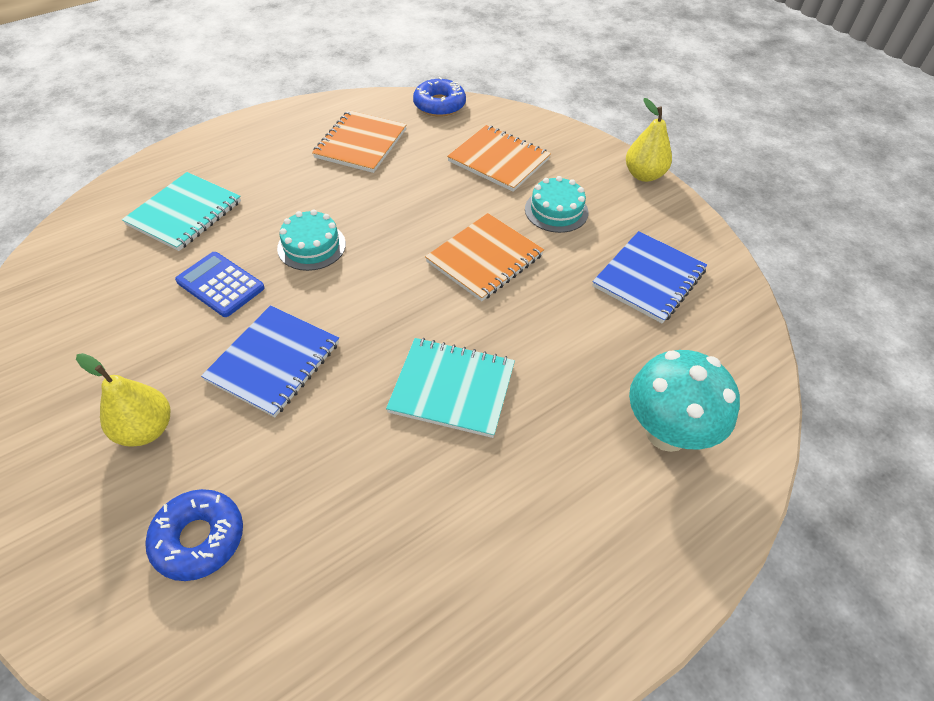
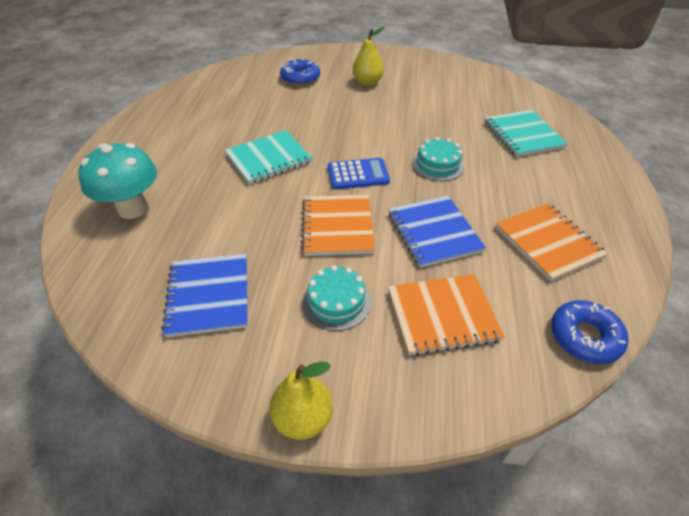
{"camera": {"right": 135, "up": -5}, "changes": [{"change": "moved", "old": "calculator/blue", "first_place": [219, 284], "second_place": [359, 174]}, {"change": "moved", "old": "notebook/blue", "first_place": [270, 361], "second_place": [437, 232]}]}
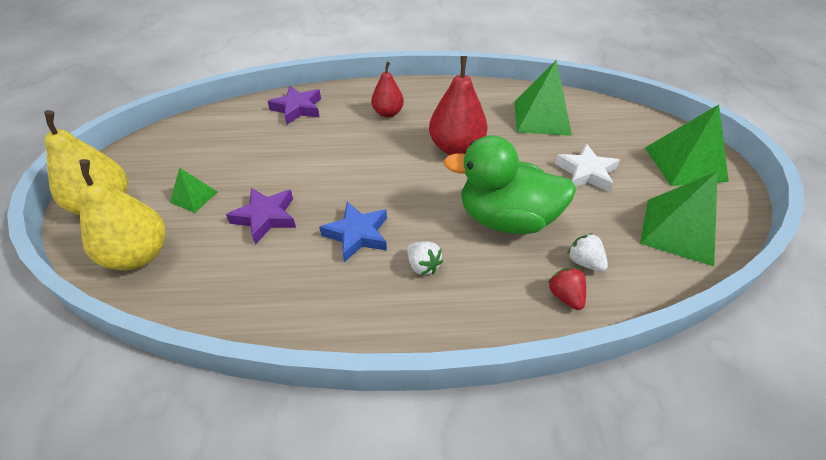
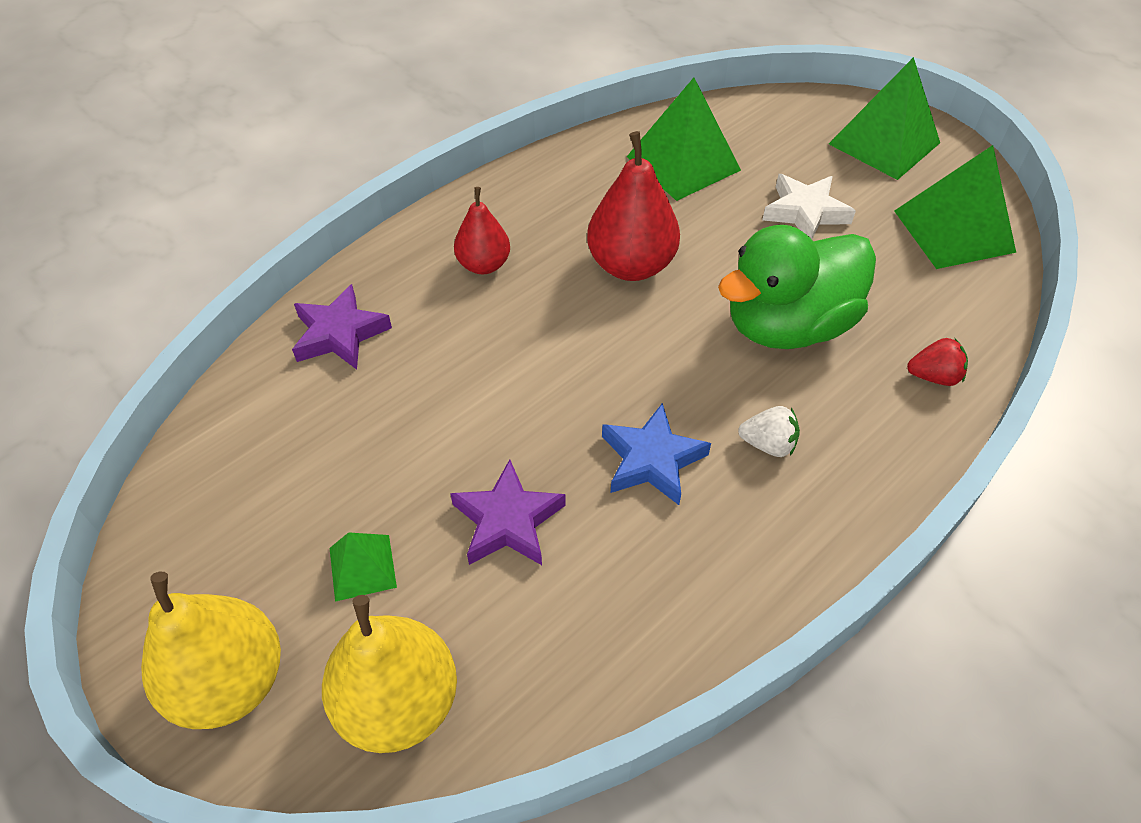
{"camera": {"right": -40, "up": 5}, "changes": [{"change": "removed", "old": "strawberry/white", "first_place": [588, 252]}, {"change": "turned", "old": "strawberry/red", "first_place": [567, 289], "second_place": [937, 362], "degrees": 150}]}
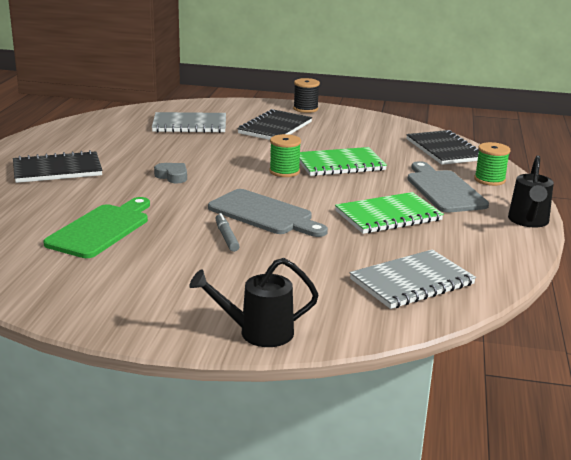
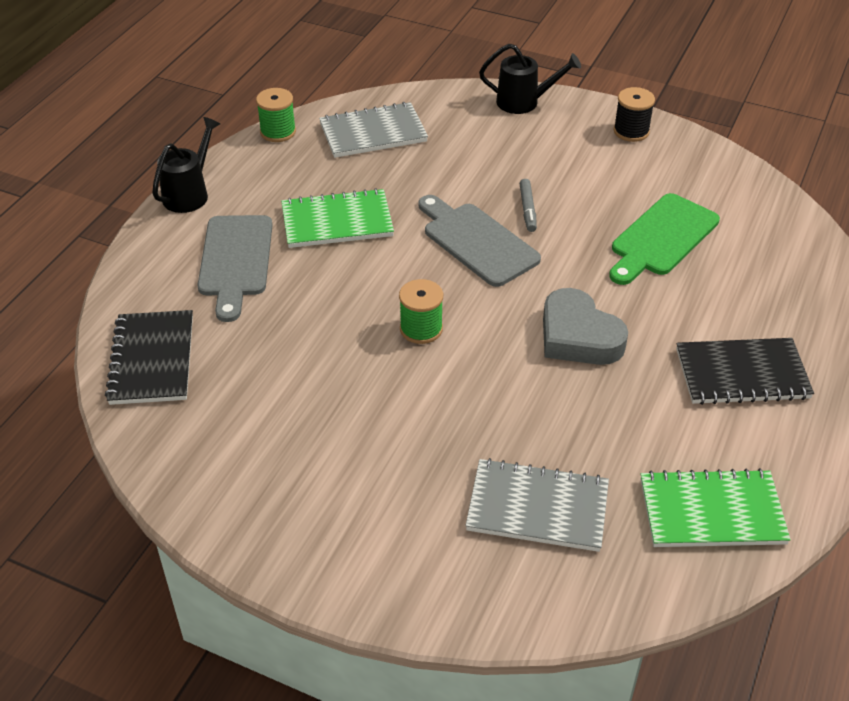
{"camera": {"right": -165, "up": 20}, "changes": [{"change": "removed", "old": "notebook/black", "first_place": [274, 124]}, {"change": "moved", "old": "spool/black", "first_place": [306, 95], "second_place": [634, 114]}, {"change": "moved", "old": "notebook/green", "first_place": [343, 161], "second_place": [715, 507]}, {"change": "moved", "old": "spool/green", "first_place": [492, 164], "second_place": [276, 115]}, {"change": "resized", "old": "heart/grey", "first_place": [170, 173], "second_place": [585, 326], "factor": 1.86}]}
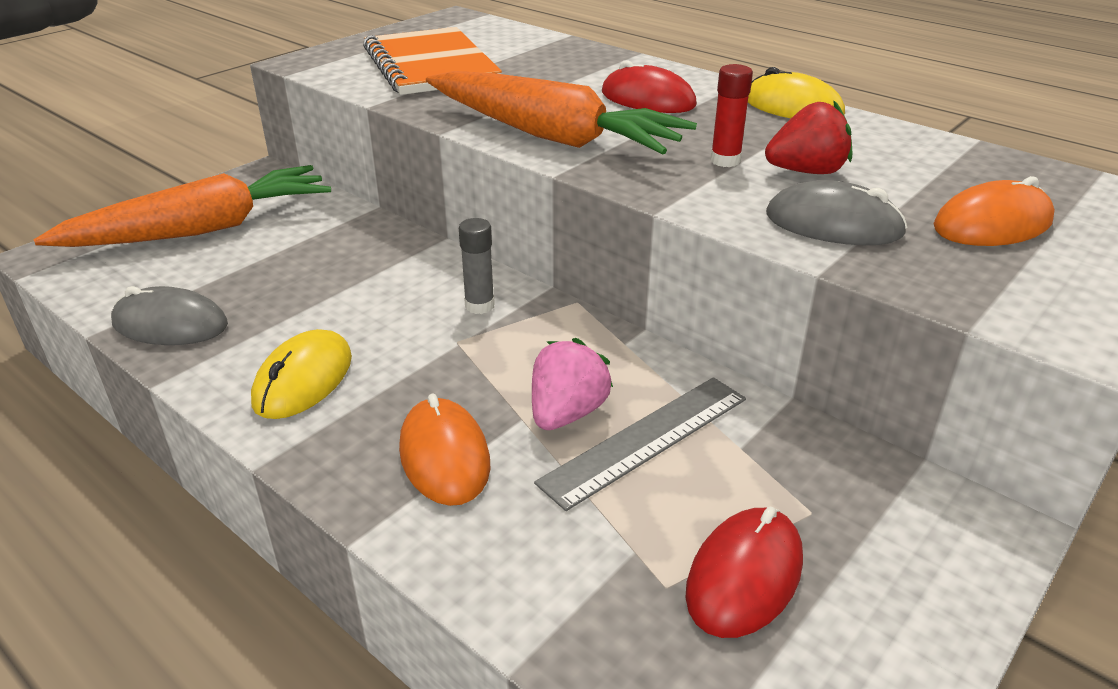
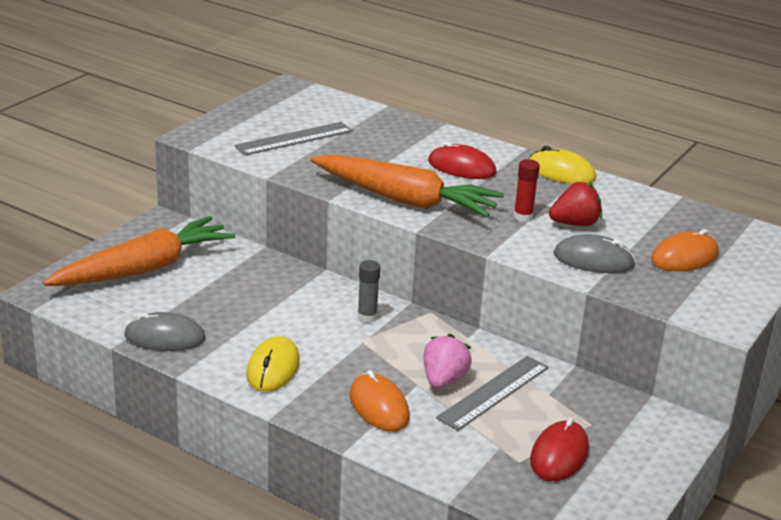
{"camera": {"right": -10, "up": -5}, "changes": [{"change": "replaced", "old": "notebook/orange", "new": "ruler/grey", "first_place": [432, 61], "second_place": [294, 138]}]}
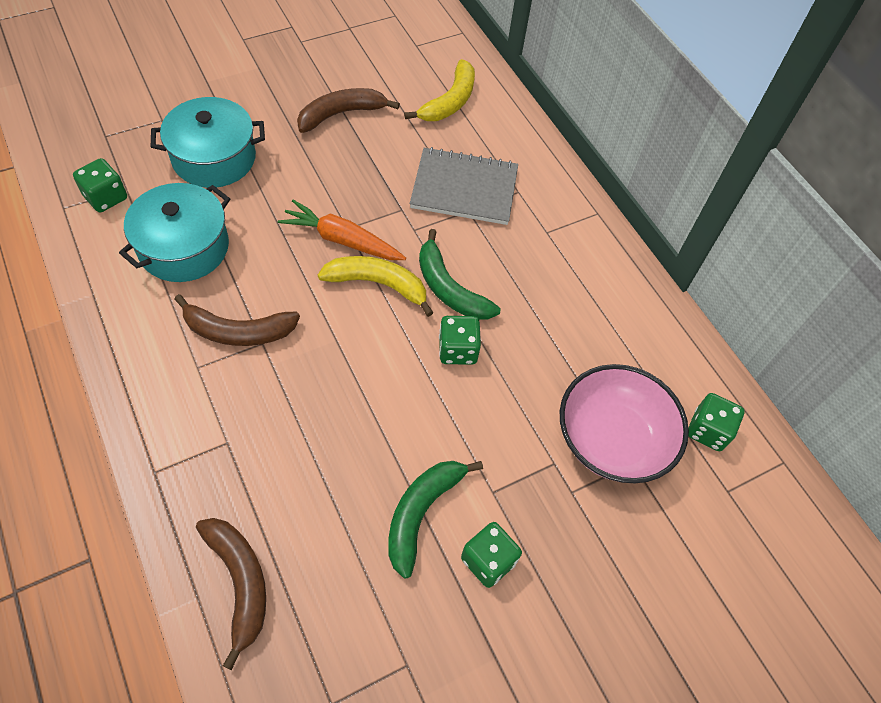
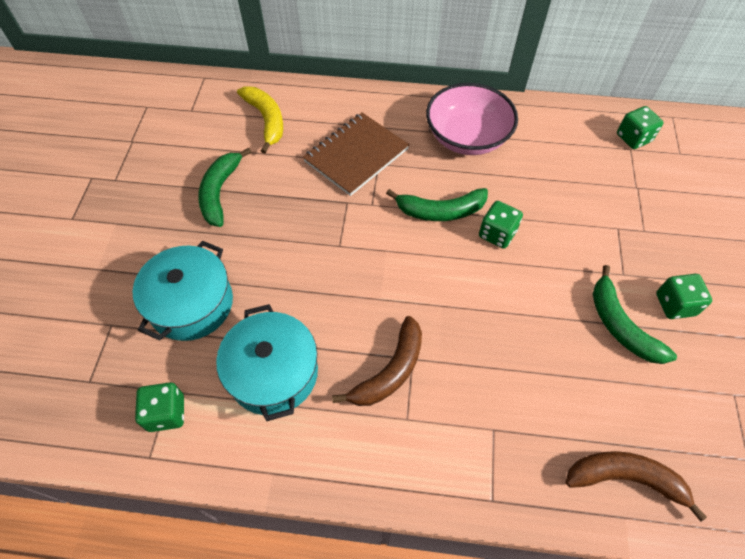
{"camera": {"right": -50, "up": 0}, "changes": [{"change": "removed", "old": "carrot/orange", "first_place": [342, 230]}, {"change": "removed", "old": "banana/yellow", "first_place": [376, 286]}, {"change": "moved", "old": "bowl/pink", "first_place": [624, 423], "second_place": [472, 119]}, {"change": "recoloured", "old": "banana/brown", "new": "banana/green", "first_place": [348, 110], "second_place": [225, 187]}, {"change": "recoloured", "old": "notebook/grey", "new": "notebook/brown", "first_place": [464, 186], "second_place": [356, 154]}]}
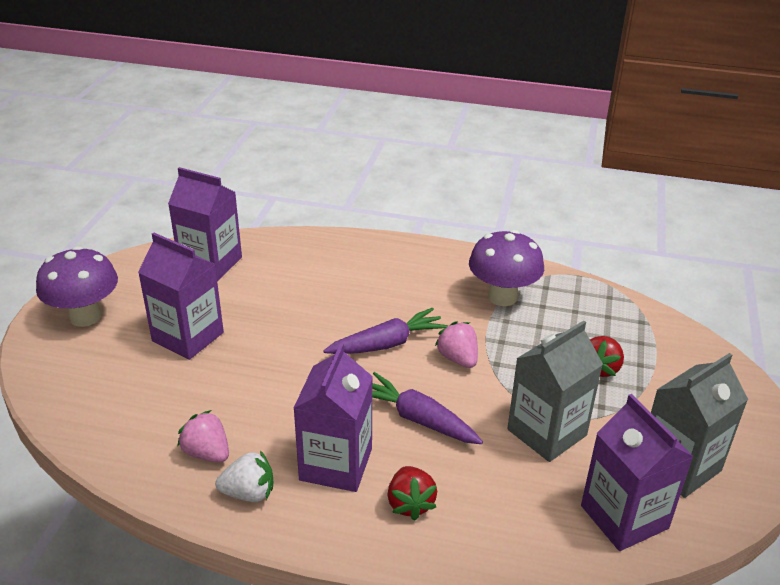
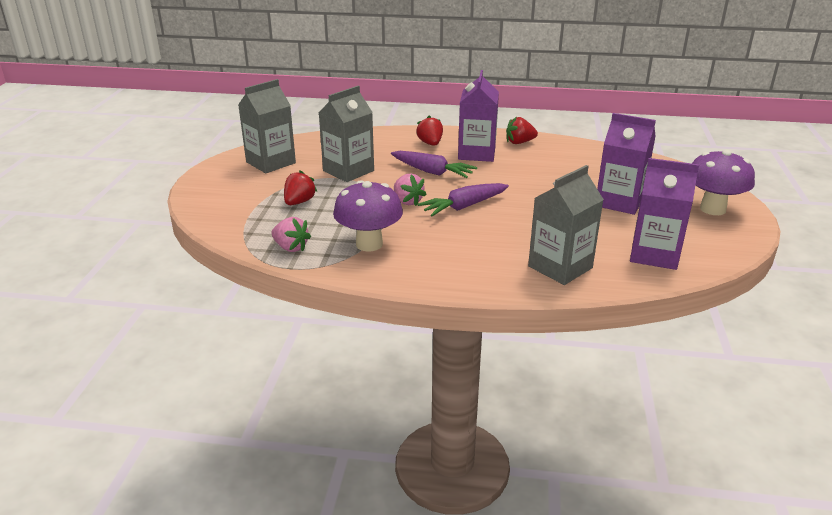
{"camera": {"right": 175, "up": -5}, "changes": [{"change": "removed", "old": "carton/purple", "first_place": [637, 472]}, {"change": "added", "new": "carton/grey", "second_place": [566, 225]}, {"change": "moved", "old": "strawberry/pink", "first_place": [203, 436], "second_place": [291, 234]}, {"change": "recoloured", "old": "strawberry/white", "new": "strawberry/red", "first_place": [244, 476], "second_place": [522, 130]}]}
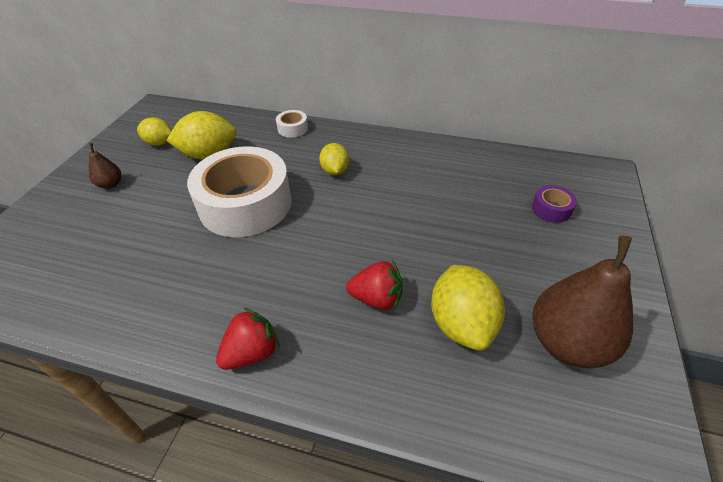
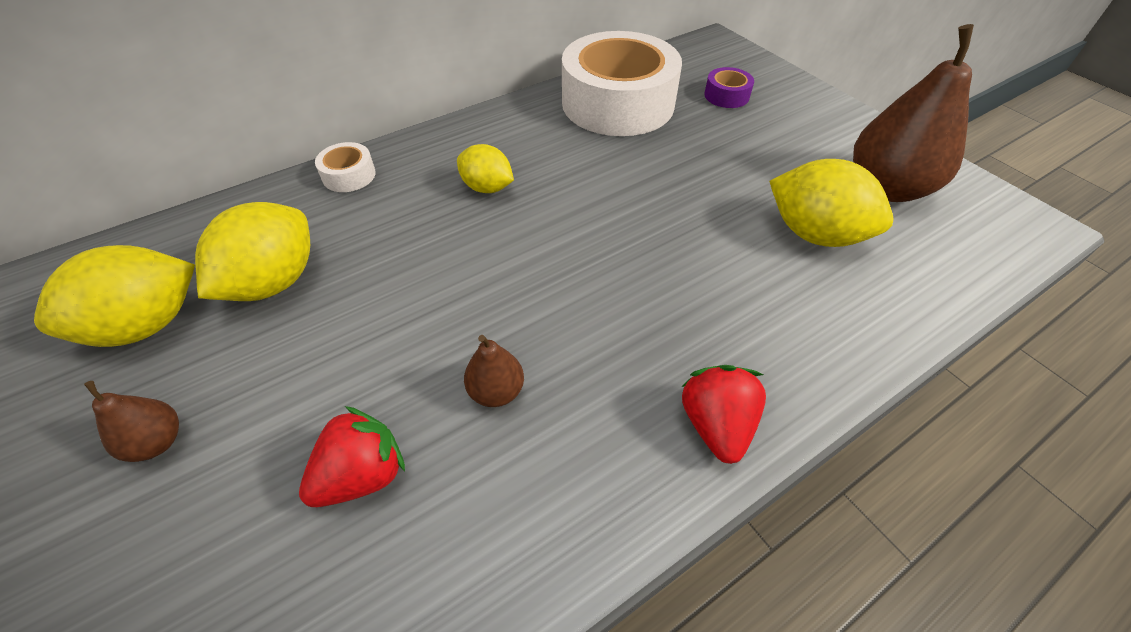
{"camera": {"right": -50, "up": 5}, "changes": [{"change": "added", "new": "pear/brown", "second_place": [494, 371]}, {"change": "moved", "old": "tape/white", "first_place": [239, 191], "second_place": [622, 83]}, {"change": "moved", "old": "strawberry/red", "first_place": [374, 285], "second_place": [352, 456]}, {"change": "resized", "old": "lemon/yellow", "first_place": [154, 131], "second_place": [114, 296], "factor": 1.62}]}
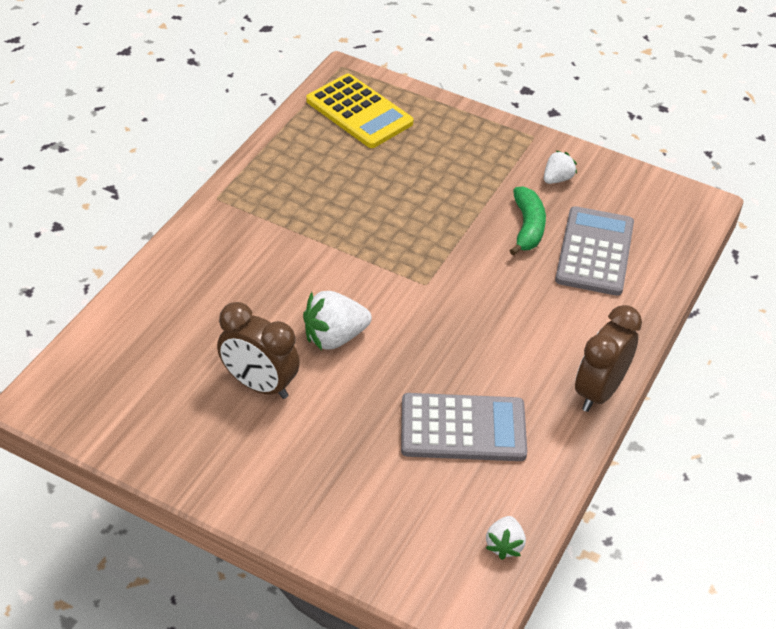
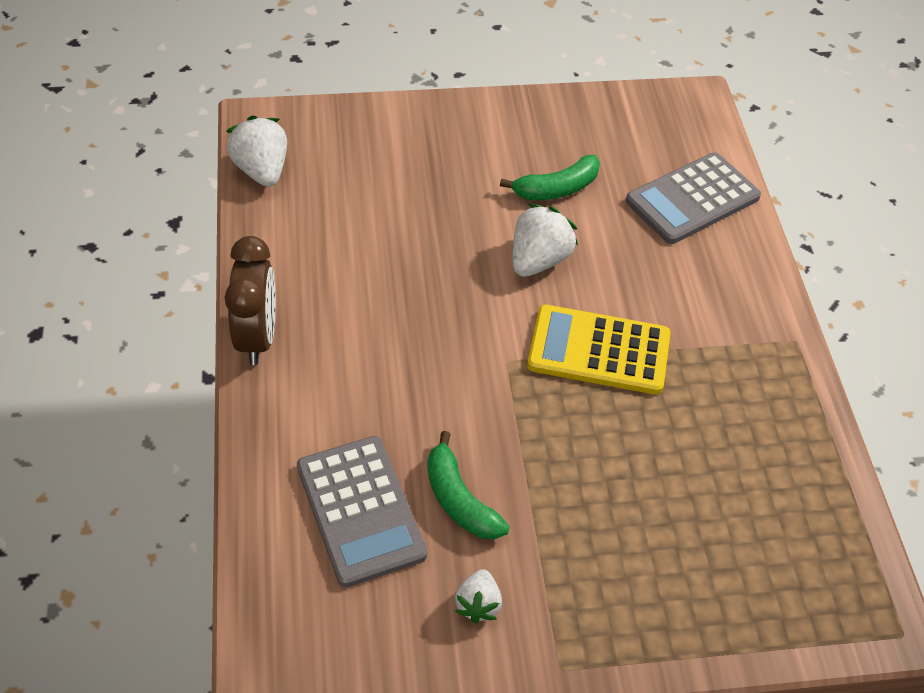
{"camera": {"right": 145, "up": 5}, "changes": [{"change": "moved", "old": "calculator/yellow", "first_place": [360, 111], "second_place": [599, 349]}, {"change": "moved", "old": "calculator/grey", "first_place": [464, 427], "second_place": [693, 198]}, {"change": "replaced", "old": "clock/brown", "new": "banana/green", "first_place": [258, 350], "second_place": [550, 177]}, {"change": "resized", "old": "strawberry/white", "first_place": [506, 538], "second_place": [257, 151], "factor": 1.67}]}
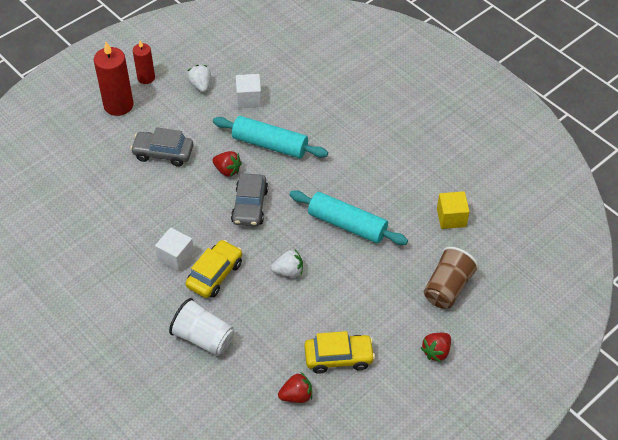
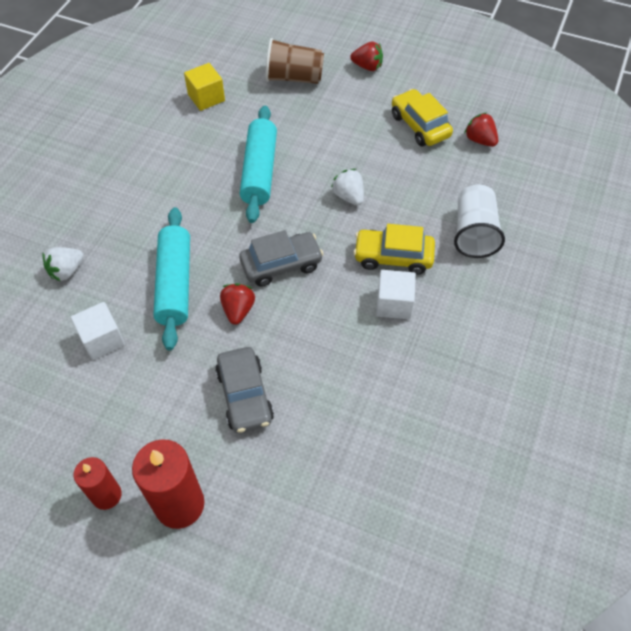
{"camera": {"right": -115, "up": 5}, "changes": [{"change": "moved", "old": "strawberry/white", "first_place": [199, 78], "second_place": [62, 264]}]}
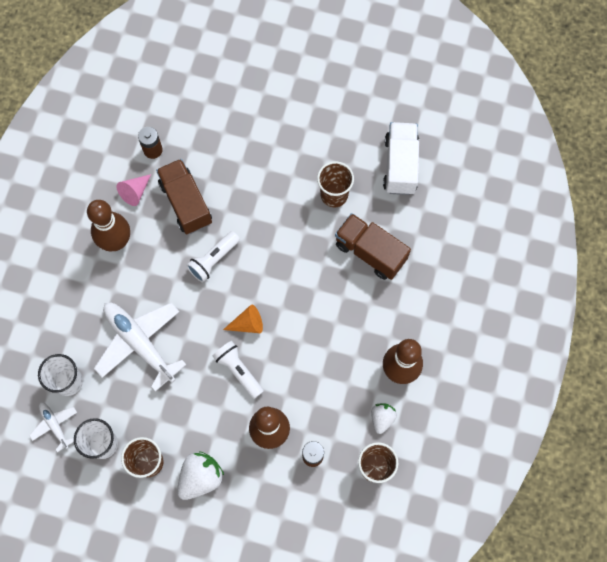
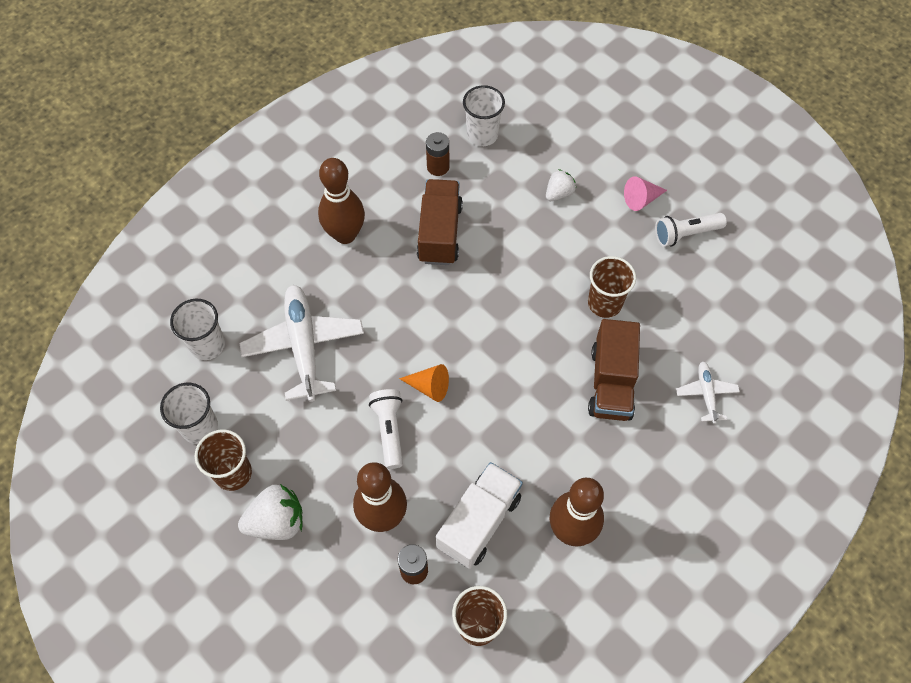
{"camera": {"right": 30, "up": -10}, "changes": [{"change": "added", "new": "cup/white", "second_place": [484, 115]}, {"change": "moved", "old": "plane/white", "first_place": [53, 427], "second_place": [708, 392]}, {"change": "moved", "old": "cone/pink", "first_place": [134, 190], "second_place": [645, 193]}, {"change": "moved", "old": "flashlight/white", "first_place": [213, 256], "second_place": [691, 230]}, {"change": "moved", "old": "strawberry/white", "first_place": [384, 418], "second_place": [561, 185]}, {"change": "moved", "old": "truck/white", "first_place": [401, 158], "second_place": [479, 515]}, {"change": "turned", "old": "truck/brown", "first_place": [373, 246], "second_place": [614, 370], "degrees": -150}]}
